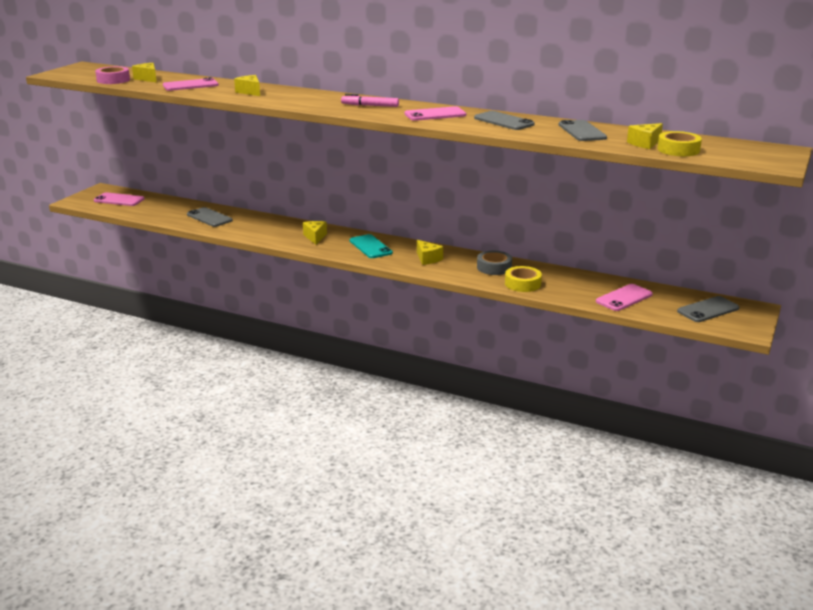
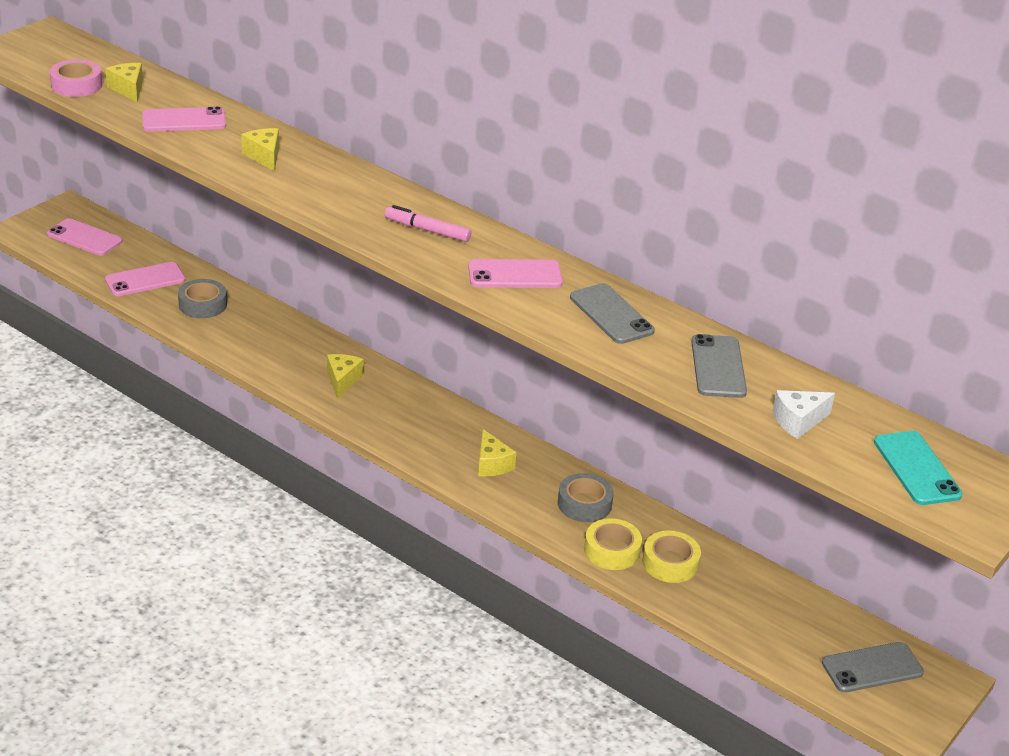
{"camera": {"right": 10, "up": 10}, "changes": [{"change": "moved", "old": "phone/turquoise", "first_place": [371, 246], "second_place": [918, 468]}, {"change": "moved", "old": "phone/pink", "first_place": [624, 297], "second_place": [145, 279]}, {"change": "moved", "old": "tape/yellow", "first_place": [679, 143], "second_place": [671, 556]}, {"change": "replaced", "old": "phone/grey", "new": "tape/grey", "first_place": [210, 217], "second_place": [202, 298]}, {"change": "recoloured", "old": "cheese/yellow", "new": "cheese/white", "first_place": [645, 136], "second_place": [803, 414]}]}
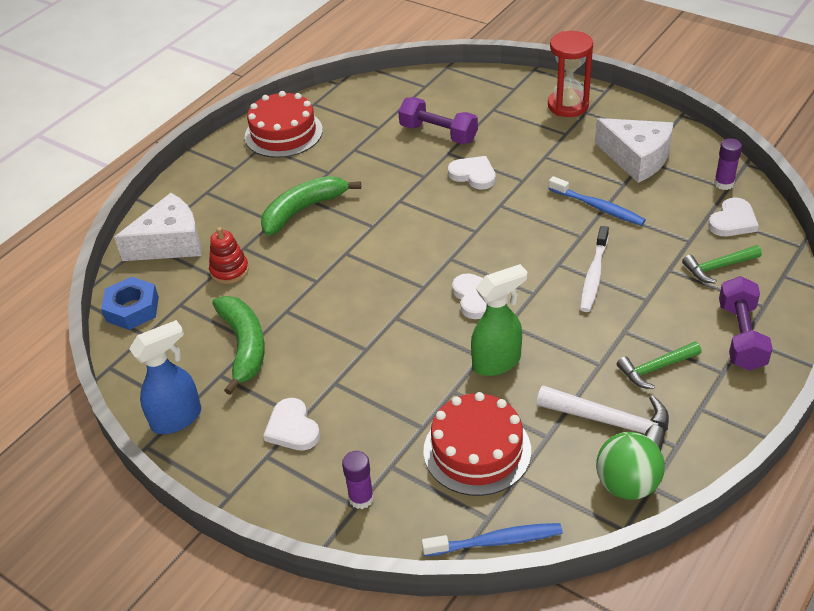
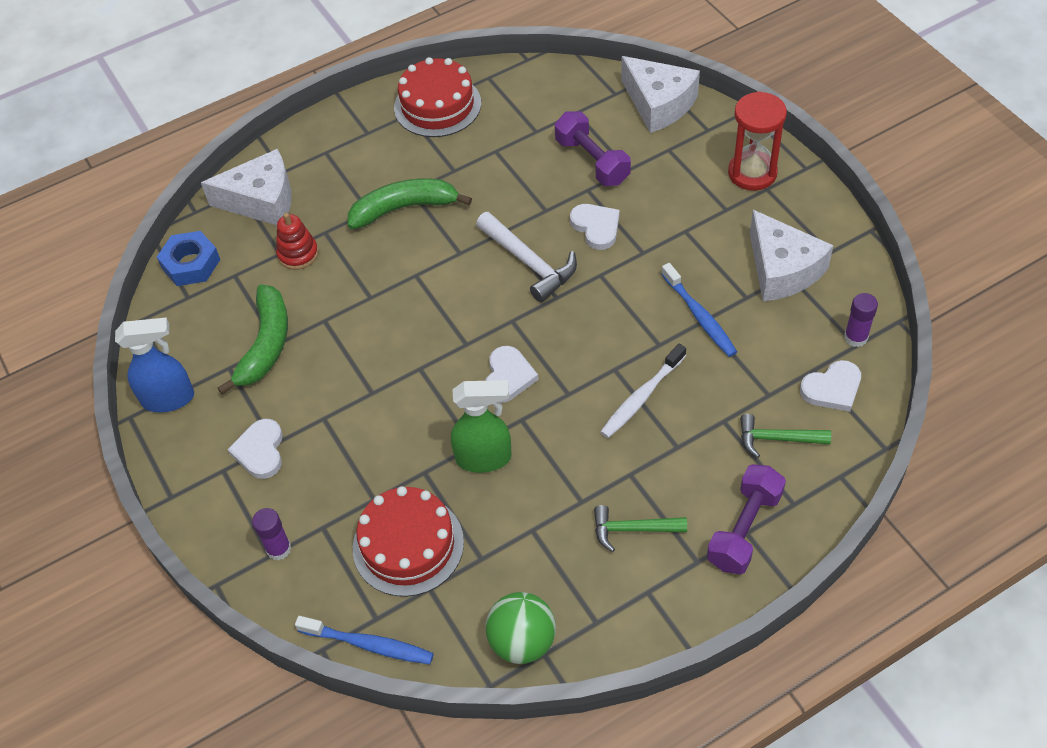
{"camera": {"right": 25, "up": 10}, "changes": [{"change": "added", "new": "cheese/white", "second_place": [660, 94]}, {"change": "moved", "old": "hammer/white", "first_place": [603, 418], "second_place": [526, 257]}]}
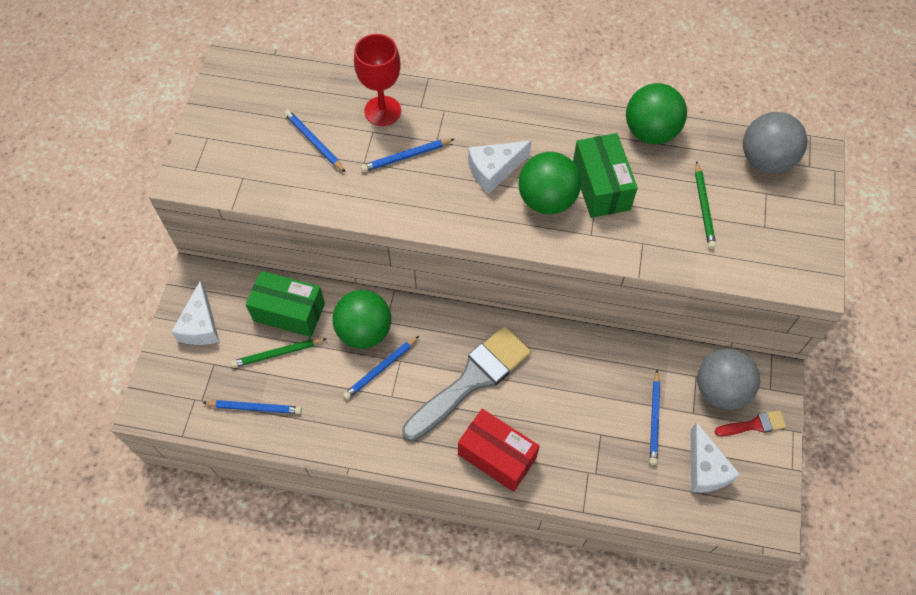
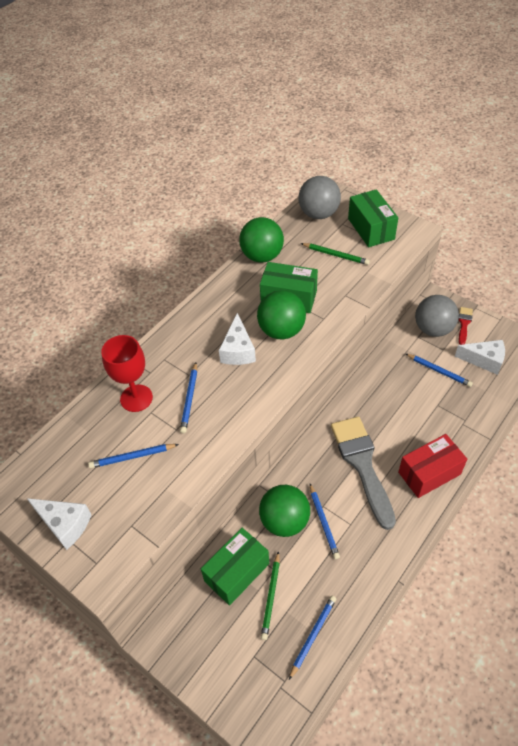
{"camera": {"right": -60, "up": -10}, "changes": [{"change": "added", "new": "box/green", "second_place": [373, 218]}, {"change": "moved", "old": "cheese/white", "first_place": [195, 313], "second_place": [59, 524]}]}
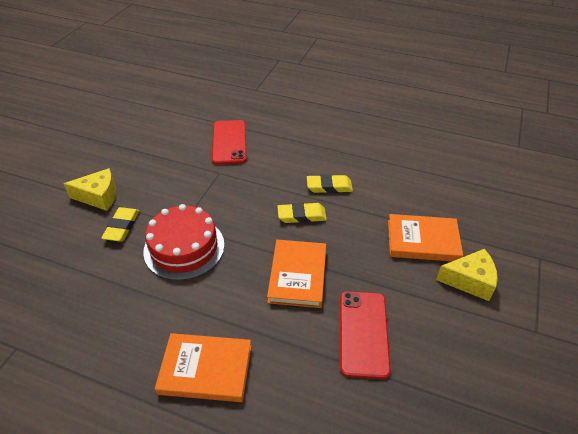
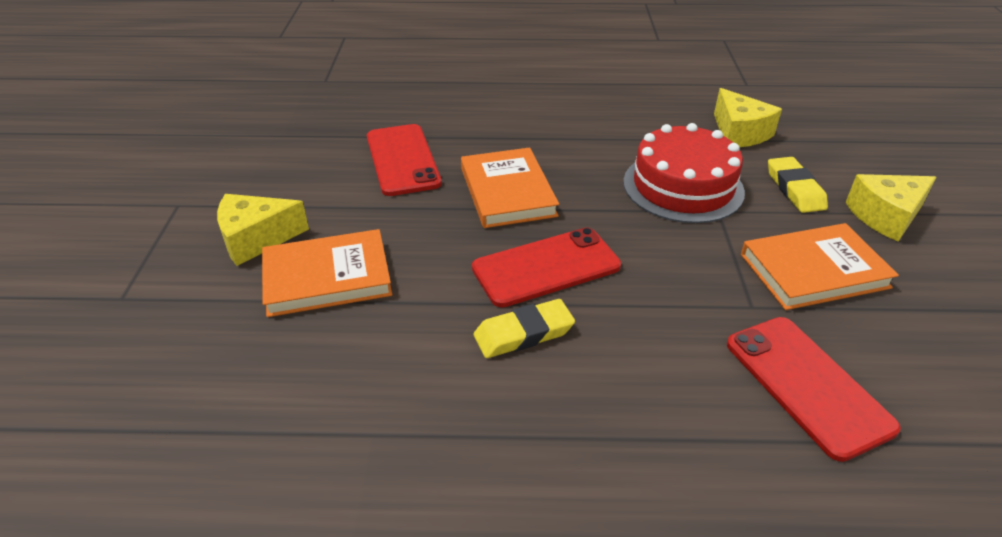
{"camera": {"right": 160, "up": -5}, "changes": [{"change": "added", "new": "cheese/yellow", "second_place": [748, 117]}, {"change": "moved", "old": "book/orange", "first_place": [203, 367], "second_place": [820, 266]}, {"change": "replaced", "old": "eraser/yellow", "new": "phone/red", "first_place": [302, 213], "second_place": [546, 267]}]}
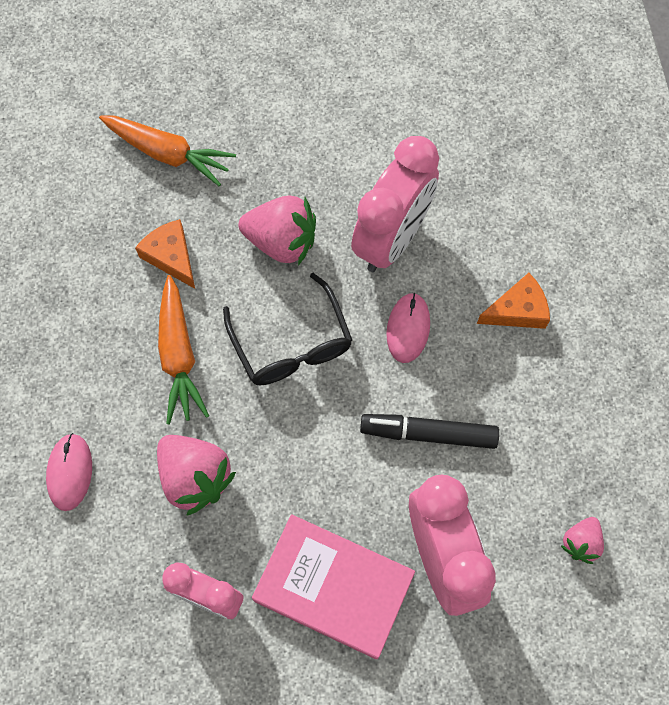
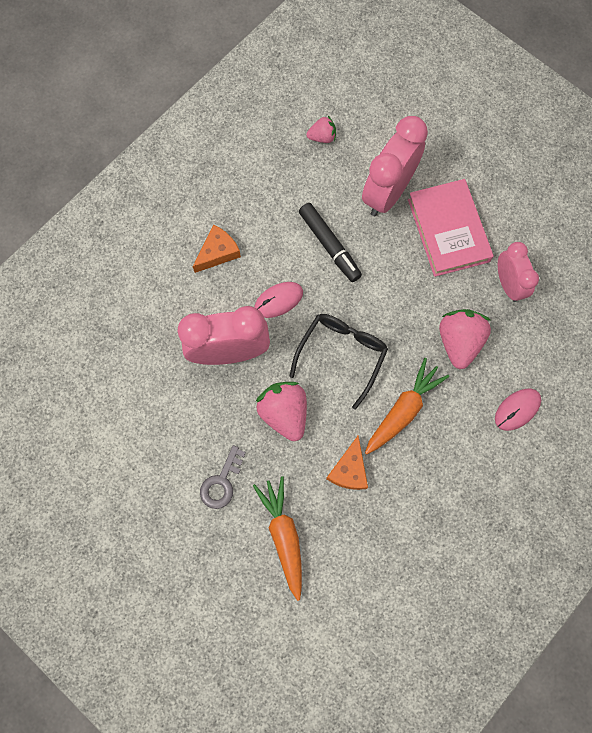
{"camera": {"right": -130, "up": 5}, "changes": [{"change": "added", "new": "key/grey", "second_place": [223, 477]}, {"change": "turned", "old": "cheese/orange", "first_place": [513, 301], "second_place": [217, 249], "degrees": 105}]}
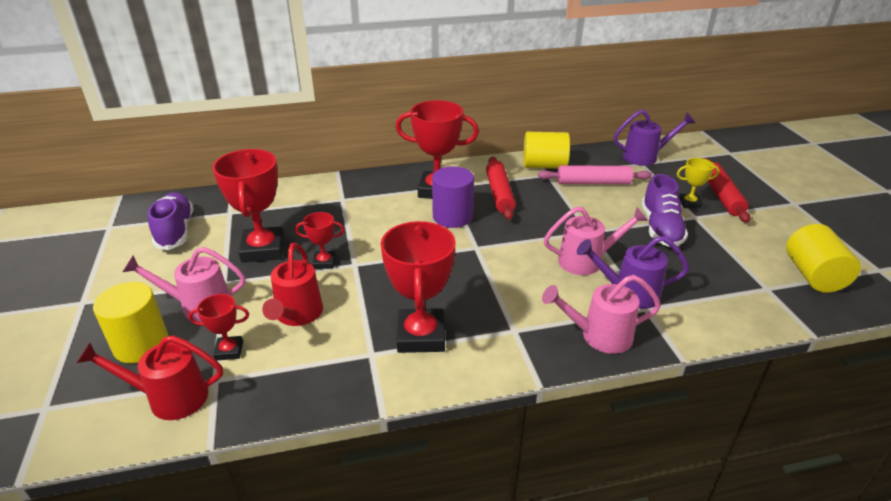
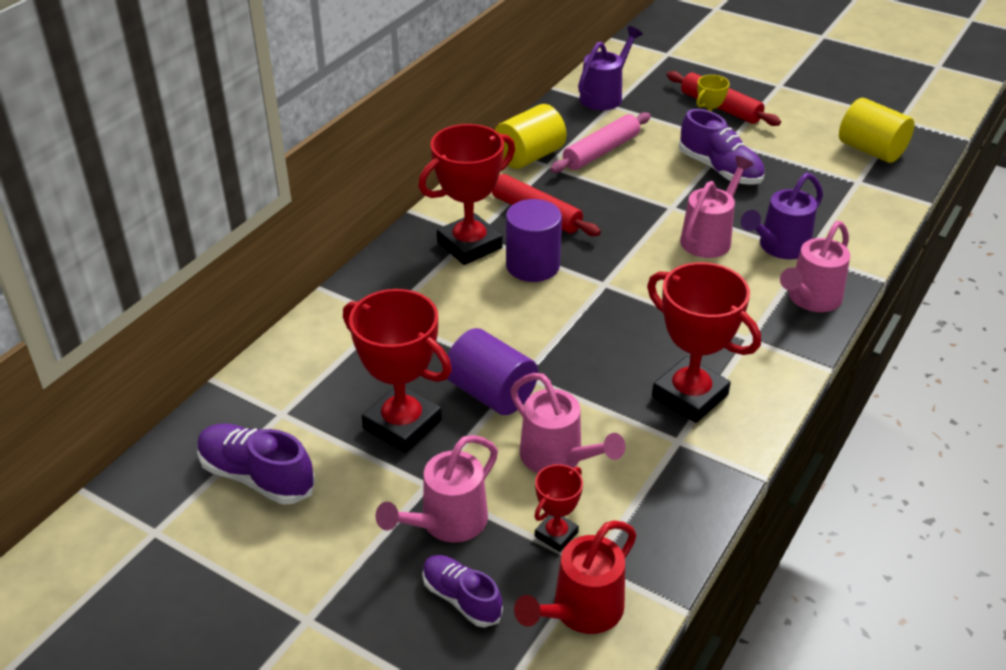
{"camera": {"right": -45, "up": 5}, "changes": [{"change": "replaced", "old": "cylinder/yellow", "new": "shoe/purple", "first_place": [130, 322], "second_place": [462, 591]}, {"change": "replaced", "old": "trophy/red", "new": "cylinder/purple", "first_place": [319, 240], "second_place": [492, 371]}, {"change": "recoloured", "old": "watering can/red", "new": "watering can/pink", "first_place": [292, 284], "second_place": [568, 423]}]}
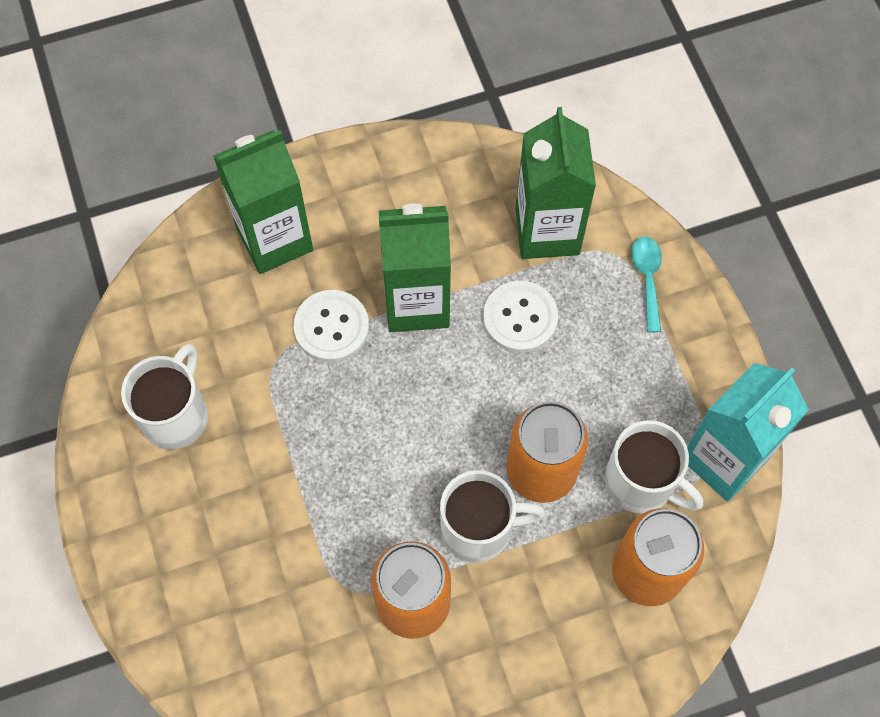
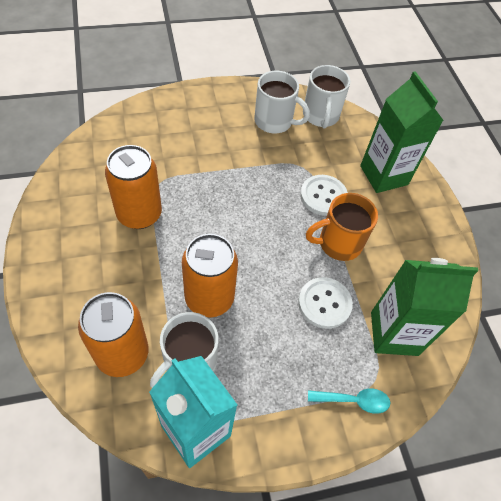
{"camera": {"right": 90, "up": -10}, "changes": [{"change": "moved", "old": "mug/white", "first_place": [492, 516], "second_place": [326, 96]}, {"change": "replaced", "old": "carton/green", "new": "mug/orange", "first_place": [415, 267], "second_place": [342, 227]}]}
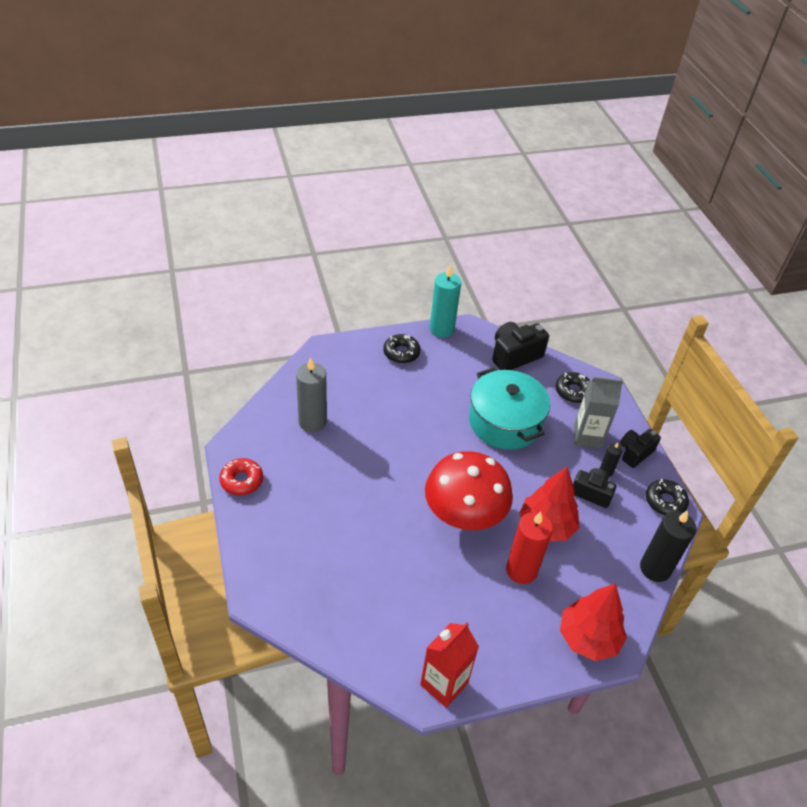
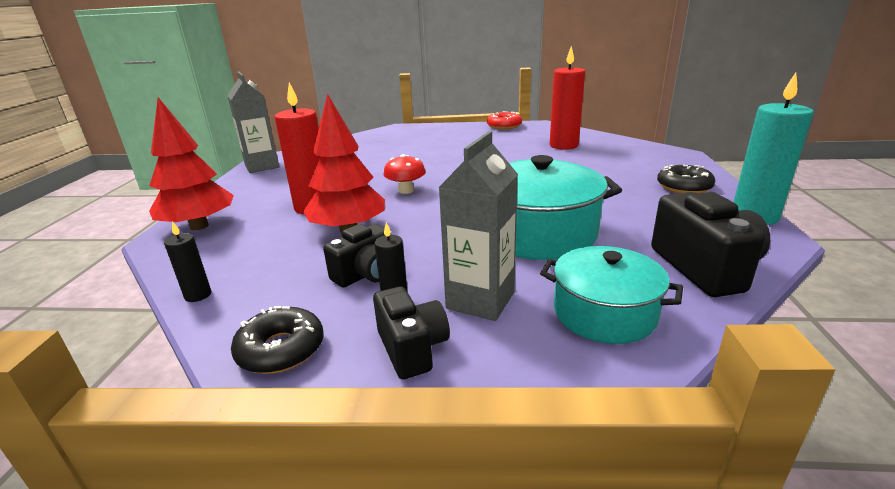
{"camera": {"right": 115, "up": -20}, "changes": [{"change": "replaced", "old": "donut/black", "new": "pot/turquoise", "first_place": [572, 387], "second_place": [611, 295]}, {"change": "recoloured", "old": "candle/grey", "new": "candle/red", "first_place": [311, 395], "second_place": [567, 98]}, {"change": "recoloured", "old": "carton/red", "new": "carton/grey", "first_place": [449, 665], "second_place": [253, 122]}, {"change": "resized", "old": "mushroom/red", "first_place": [469, 490], "second_place": [404, 174], "factor": 0.43}, {"change": "resized", "old": "candle/black", "first_place": [668, 546], "second_place": [187, 261], "factor": 0.49}]}
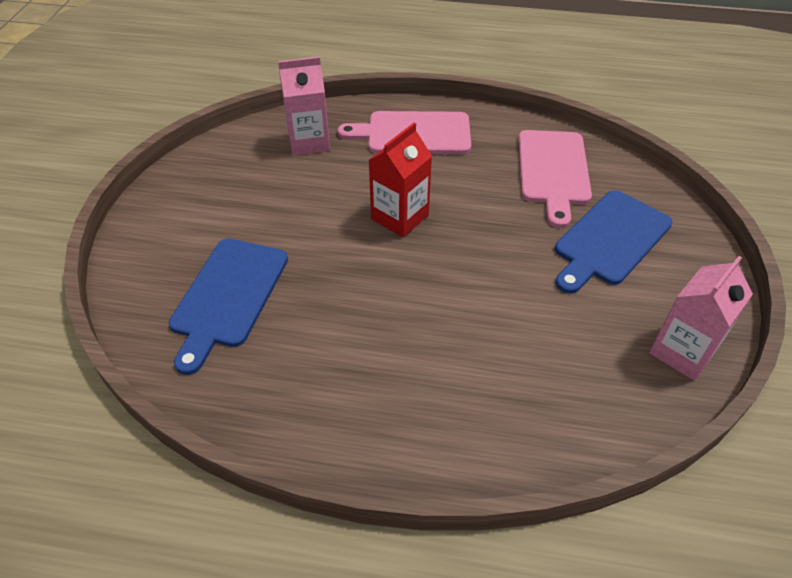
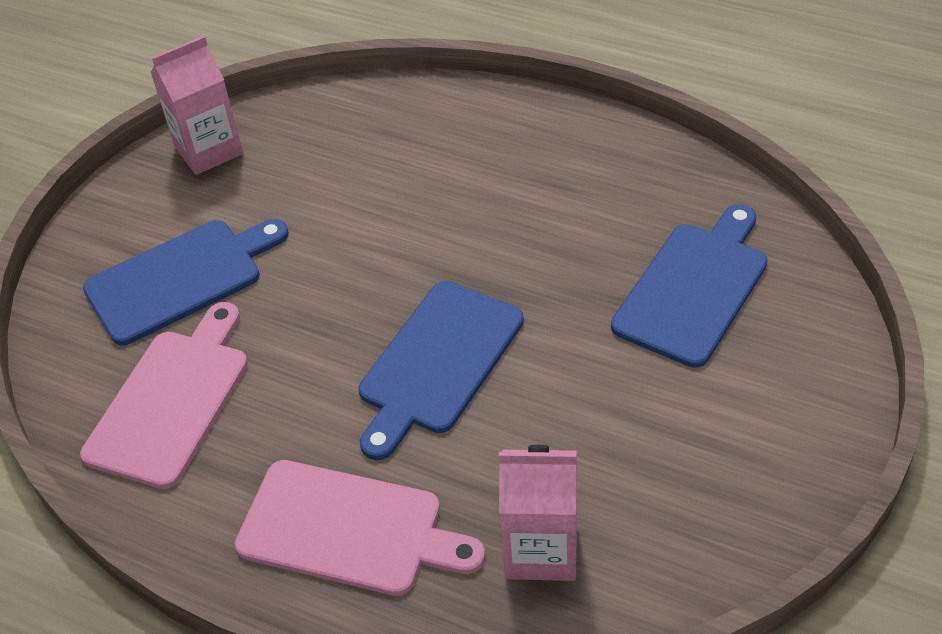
{"camera": {"right": -160, "up": 0}, "changes": [{"change": "replaced", "old": "carton/red", "new": "cutting board/blue", "first_place": [400, 180], "second_place": [441, 370]}]}
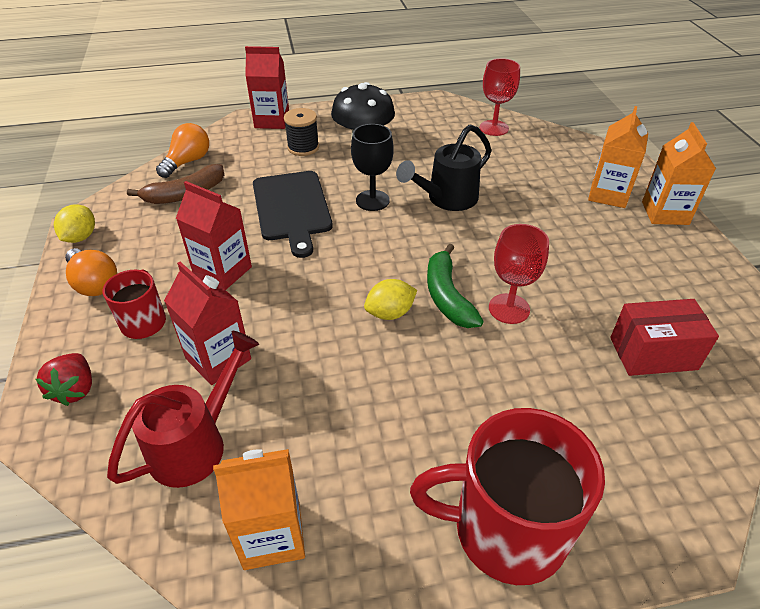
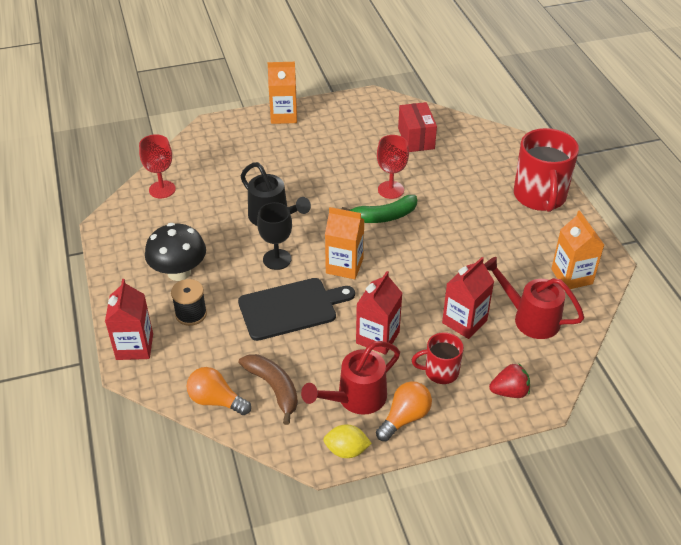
{"camera": {"right": -95, "up": 0}, "changes": [{"change": "removed", "old": "lemon/yellow", "first_place": [390, 299]}, {"change": "added", "new": "watering can/red", "second_place": [350, 378]}, {"change": "moved", "old": "carton/orange", "first_place": [618, 157], "second_place": [345, 243]}]}
